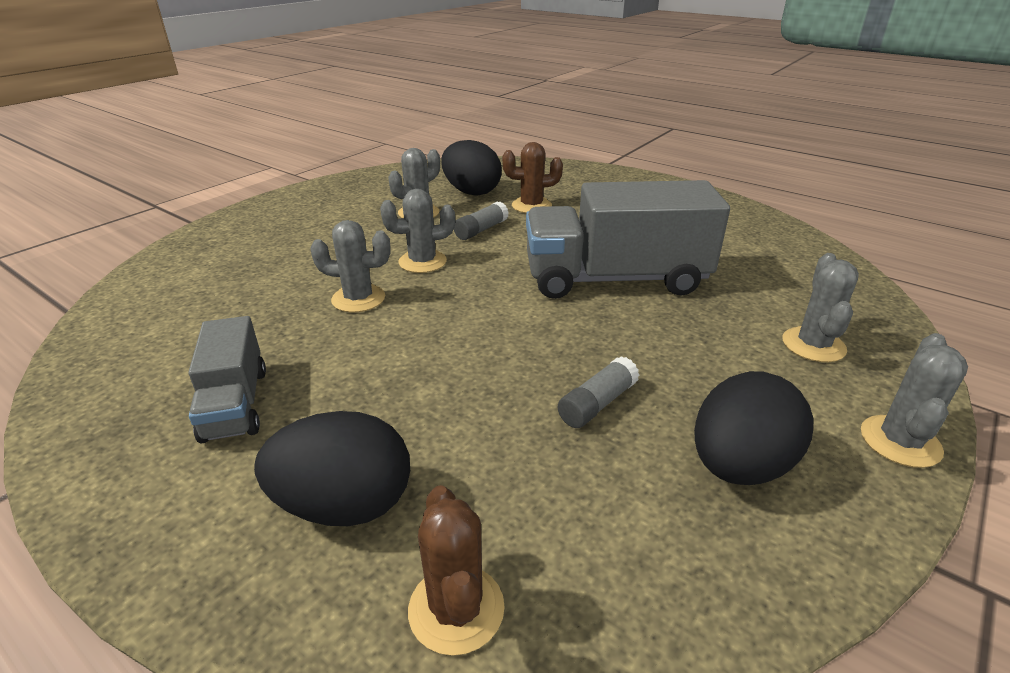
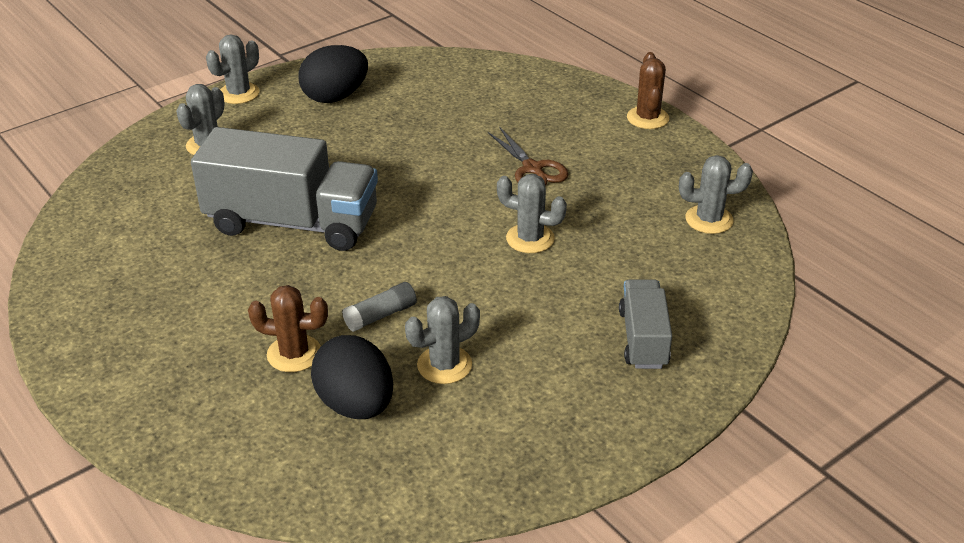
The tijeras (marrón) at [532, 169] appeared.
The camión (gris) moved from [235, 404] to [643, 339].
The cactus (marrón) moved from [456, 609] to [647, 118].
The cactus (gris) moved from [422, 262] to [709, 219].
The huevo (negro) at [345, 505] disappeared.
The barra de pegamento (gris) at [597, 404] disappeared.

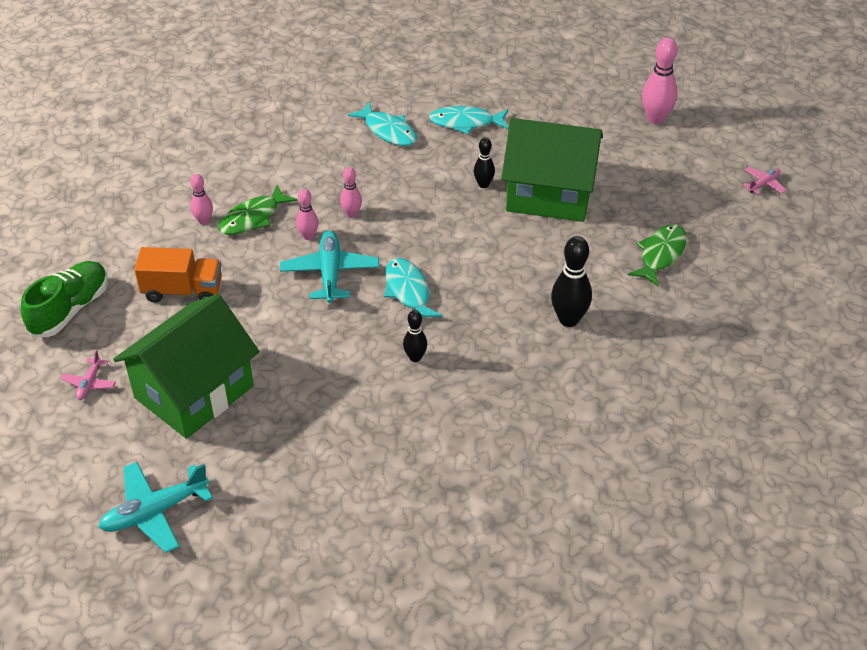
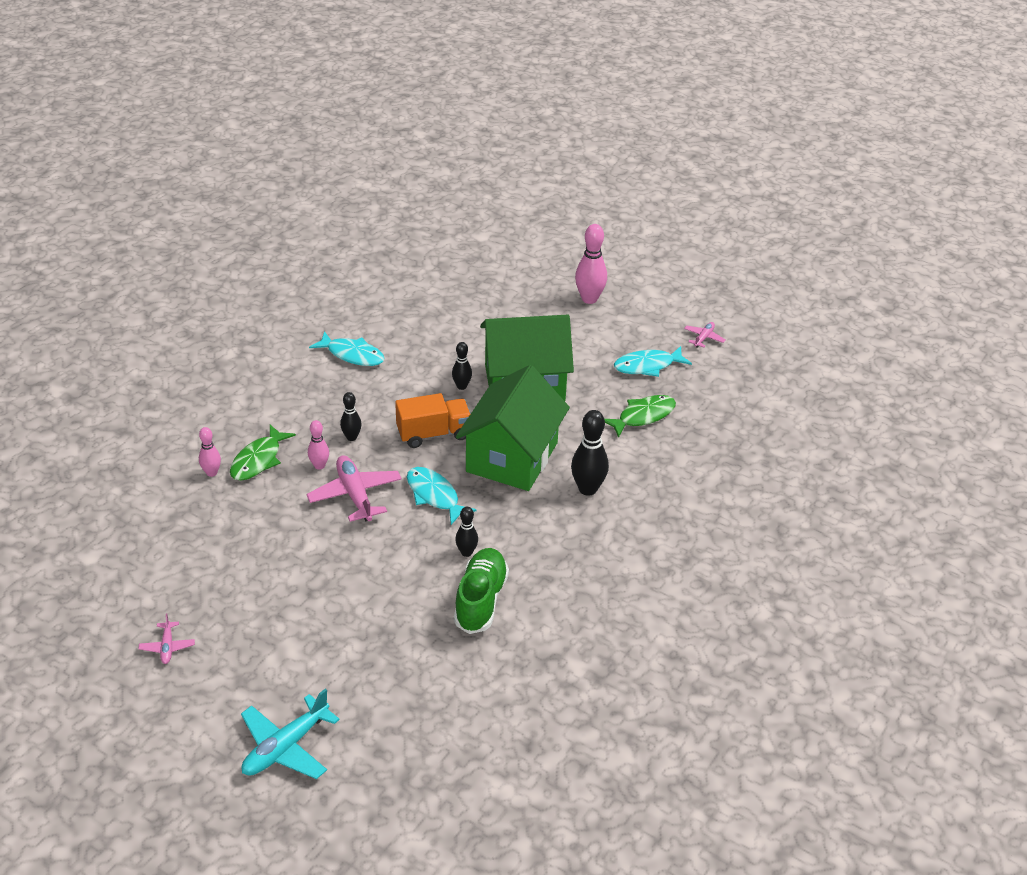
The avión (turquesa) at [330, 273] became the avión (rosa) at [355, 495].
The bolo (rosa) at [351, 214] became the bolo (negro) at [351, 437].
The camión (naranja) moved from [183, 290] to [433, 434].
The zapato (verde) moved from [70, 309] to [481, 600].
The casa (verde) moved from [194, 392] to [512, 457].
The pez (verde) at [660, 255] turned 45 degrees clockwise.
The pez (turquesa) moved from [466, 122] to [647, 366].

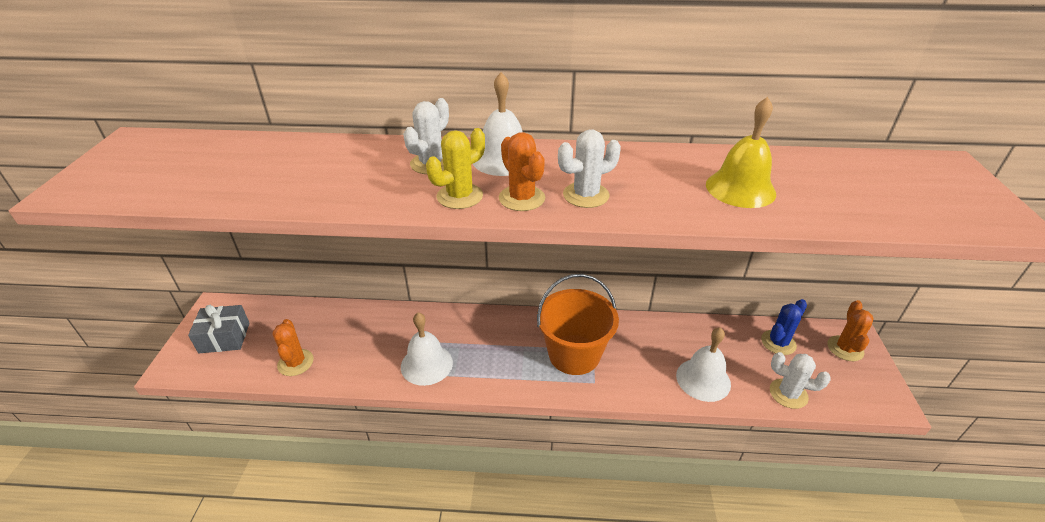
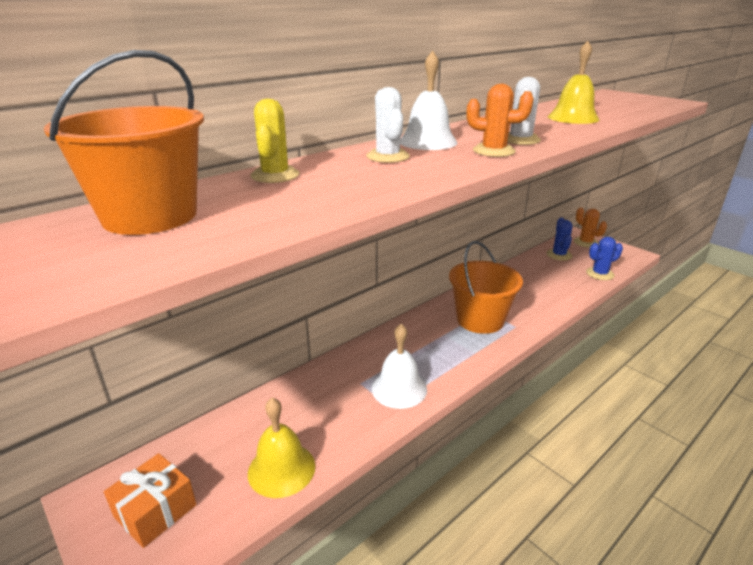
The balde (naranja) at [150, 216] appeared.
The regalo (gris) at [224, 338] became the regalo (naranja) at [155, 511].
The cactus (naranja) at [295, 362] was replaced by the campana (amarillo) at [281, 469].
The cactus (amarillo) moved from [460, 196] to [275, 175].
The cactus (blanco) at [788, 394] became the cactus (azul) at [600, 274].
The campana (blanco) at [703, 379] disappeared.

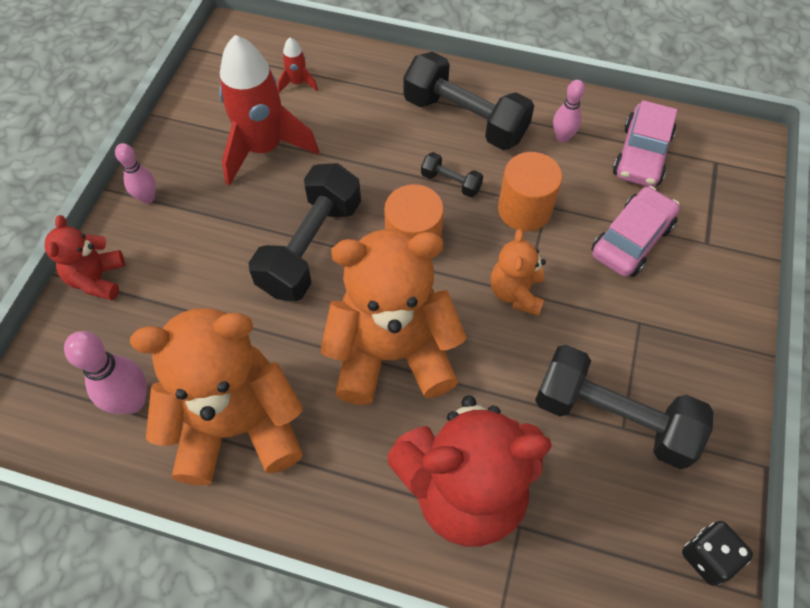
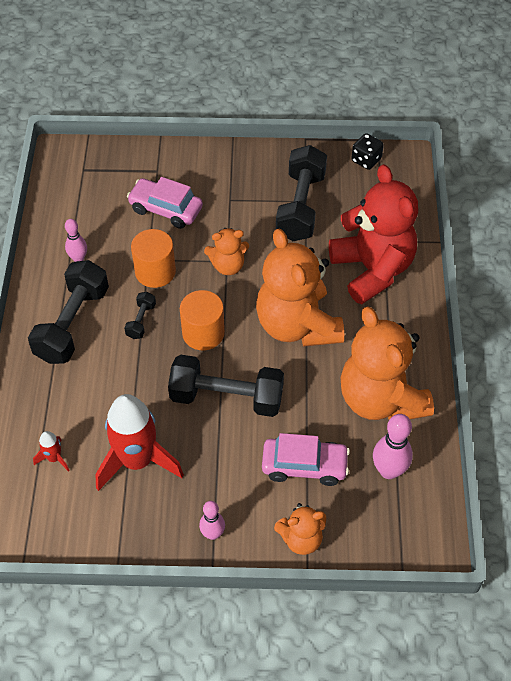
The coche (rosa) moved from [641, 155] to [304, 466].
The osito (rojo) at [97, 279] became the osito (naranja) at [301, 538].

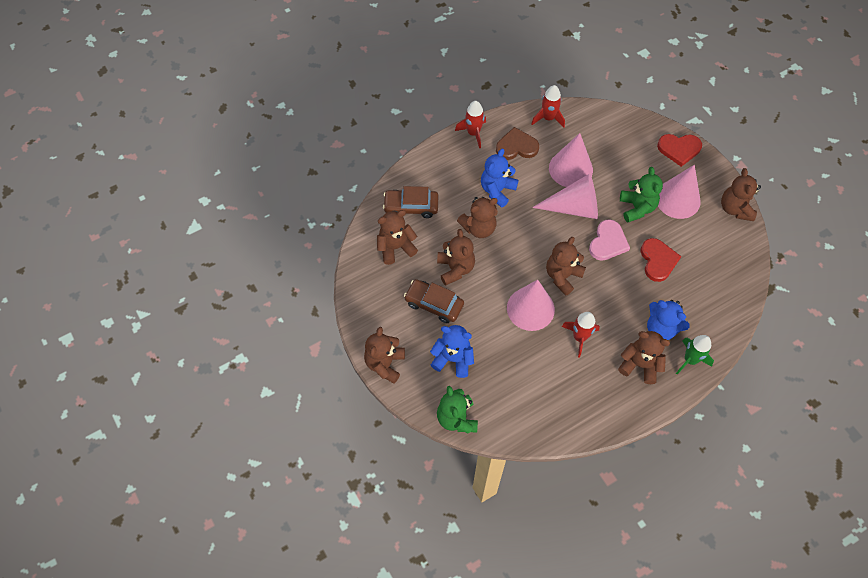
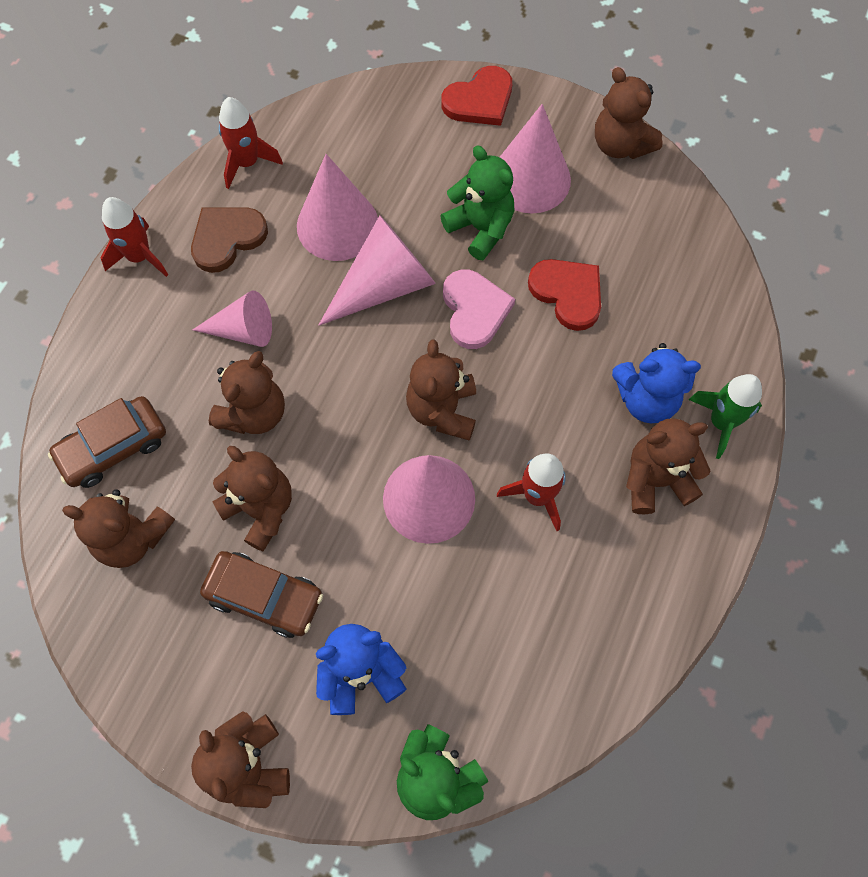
The osito (marrón) at [396, 247] turned 105 degrees counterclockwise.
The osito (azul) at [497, 190] was replaced by the cono (rosa) at [243, 330].
The coche (marrón) at [434, 304] turned 150 degrees counterclockwise.

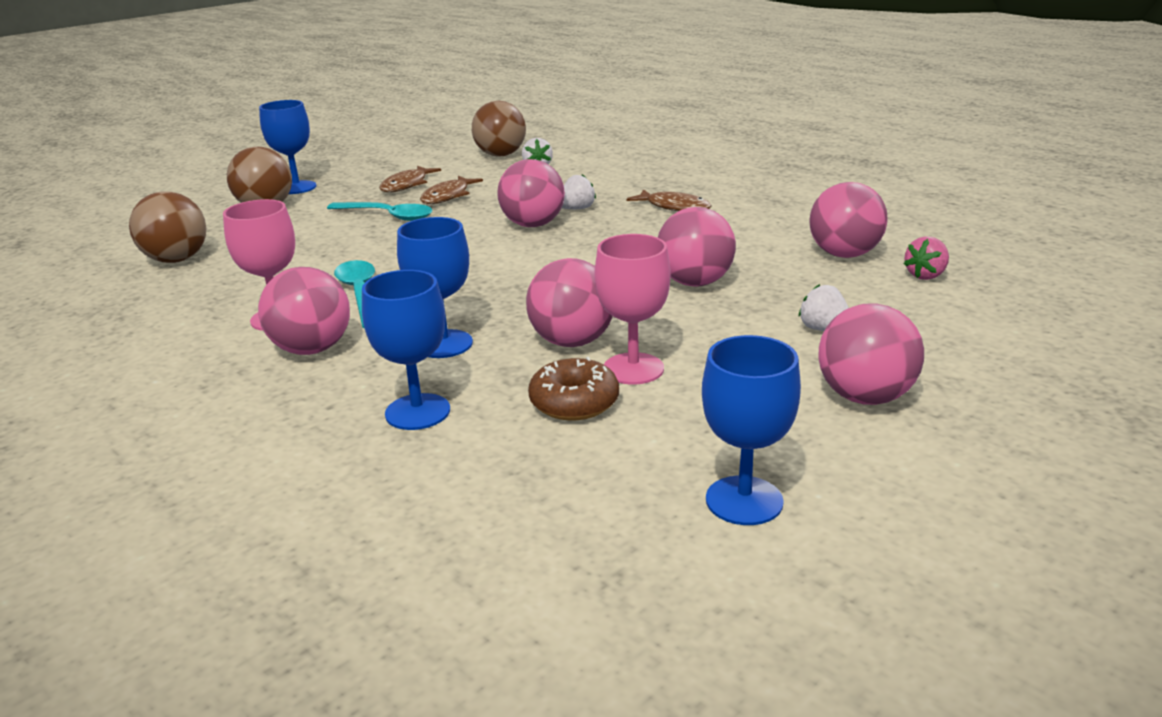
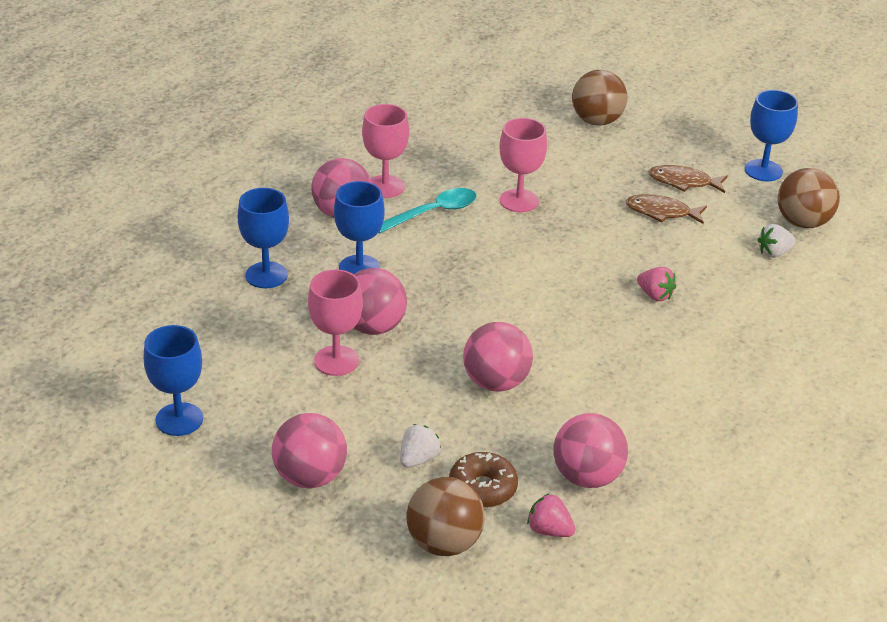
The pelota (marrón) moved from [177, 260] to [444, 543].
The rosquilla (marrón) moved from [574, 402] to [482, 488].
The copa (rosa) at [519, 201] appeared.
The fresa (blanco) at [576, 209] became the fresa (rosa) at [655, 295].
The copa (azul) moved from [297, 187] to [763, 170].
The cuchara (turquesa) at [387, 216] disappeared.
The pelota (rosa) at [533, 225] disappeared.
The pez (marrón) at [674, 207] disappeared.

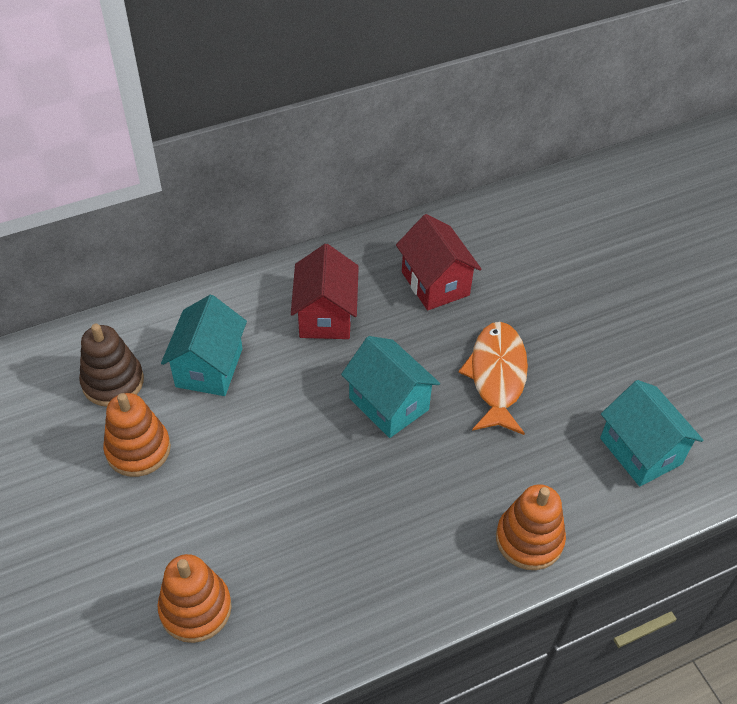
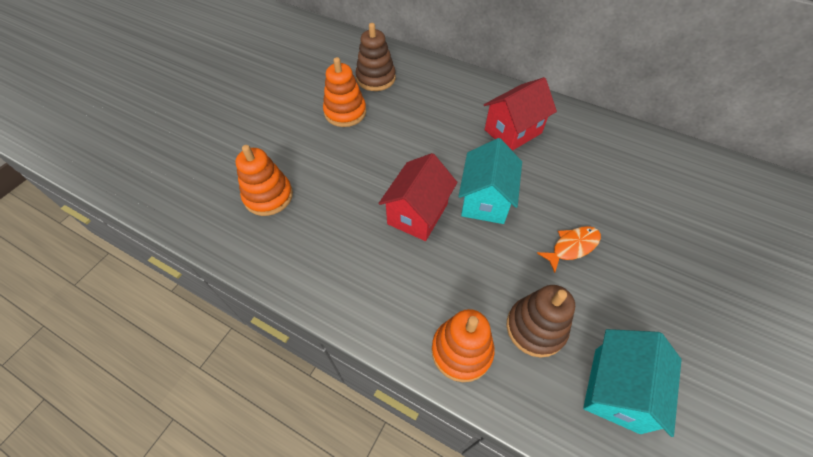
The casa (rojo) moved from [435, 283] to [417, 214].
The juguete apilable (marrón) at [535, 328] appeared.
The pez (naranja) at [497, 376] changed to 0.60 times the size.
The casa (turquesa) at [209, 367] disappeared.

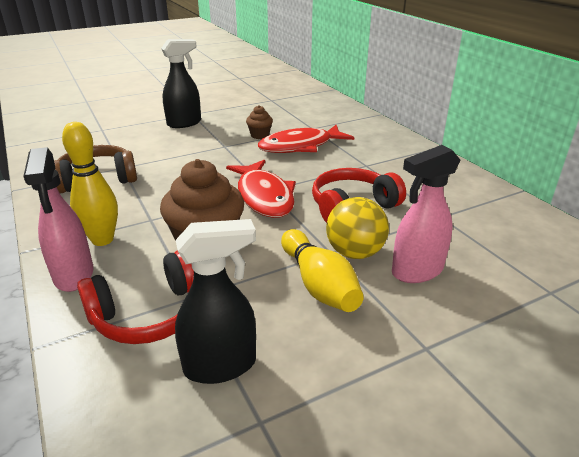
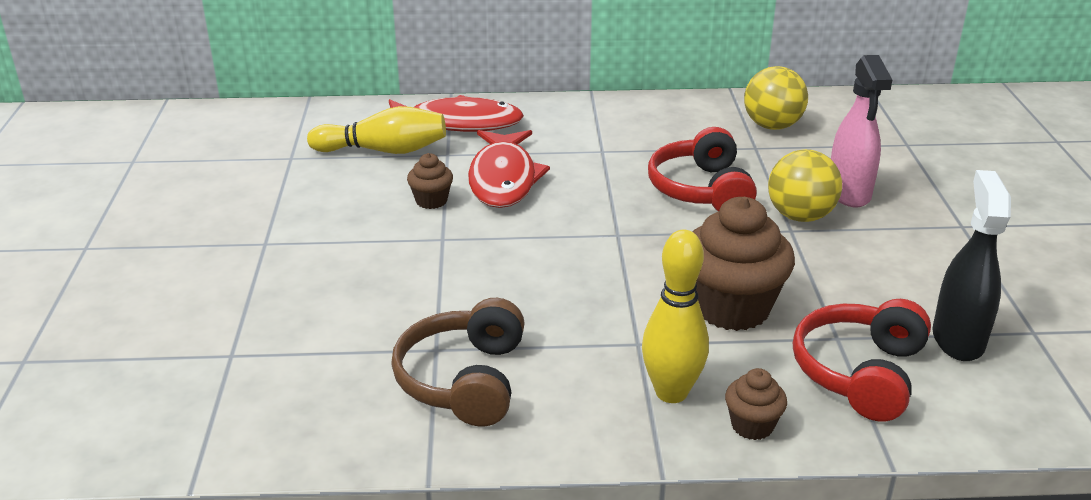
The bolo (amarillo) moved from [319, 284] to [384, 150].
The pez (rojo) moved from [264, 196] to [458, 123].
The pulverizador (rosa) at [74, 275] was replaced by the magdalena (marrón) at [752, 426].
The pelota (amarillo) at [772, 126] appeared.
The auriculares (rojo) at [149, 314] turned 150 degrees counterclockwise.
The pulverizador (negro) at [184, 123] disappeared.

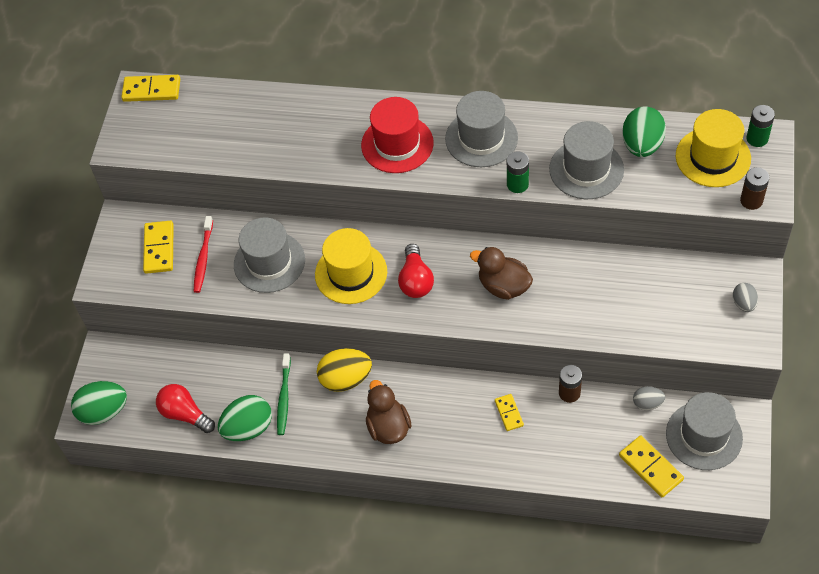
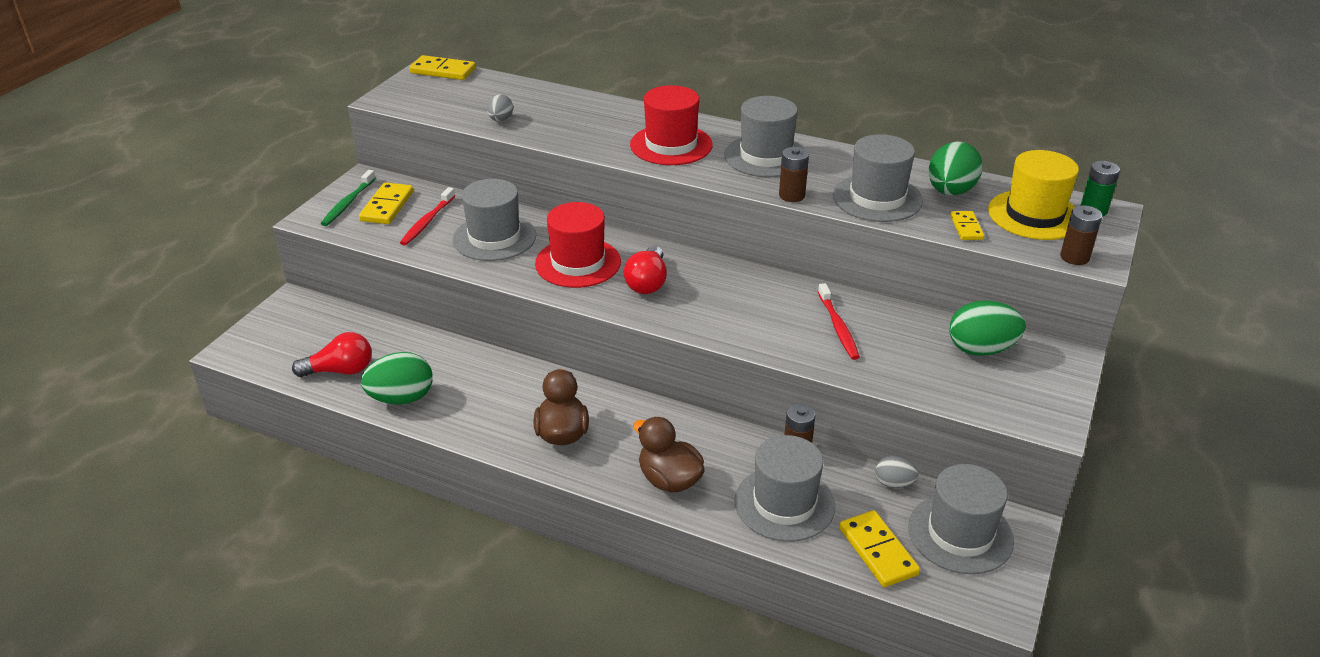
The bombilla (rojo) at [185, 414] turned 120 degrees clockwise.
The cepillo de dientes (verde) moved from [284, 398] to [348, 203].
The huevo (gris) moved from [743, 303] to [500, 120].
The sombrero (amarillo) at [351, 273] became the sombrero (rojo) at [578, 263].
The pato (marrón) moved from [503, 286] to [669, 480].
The sombrero (gris) at [784, 503] appeared.
The pila (verde) at [517, 184] became the pila (marrón) at [791, 195].
The cepillo de dientes (rojo) at [838, 327] appeared.
The huevo (verde) moved from [104, 411] to [981, 349].
The ficha de dominó (amarillo) moved from [509, 413] to [966, 227].
The huevo (amarillo) at [346, 379] disappeared.

